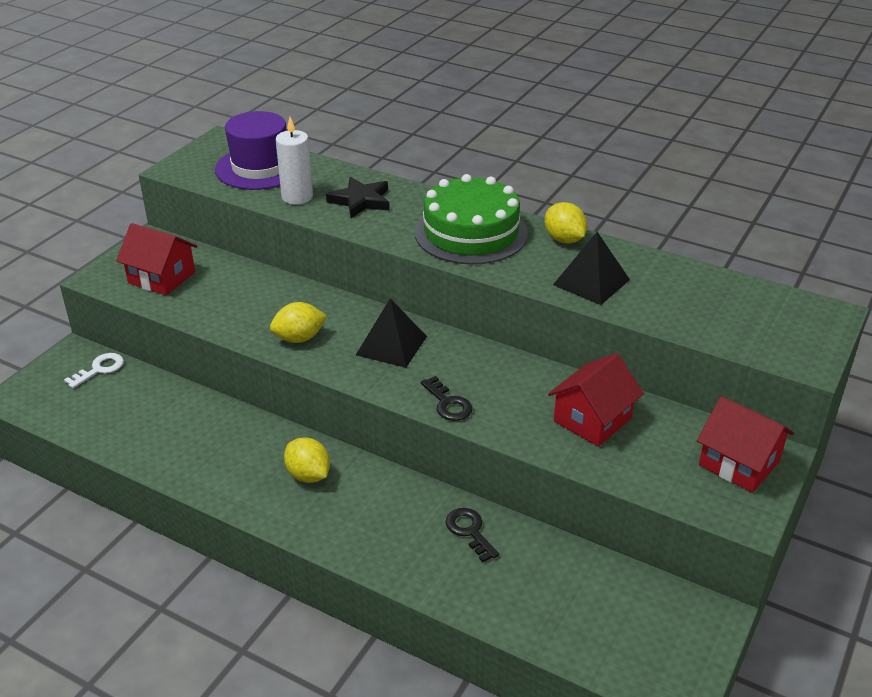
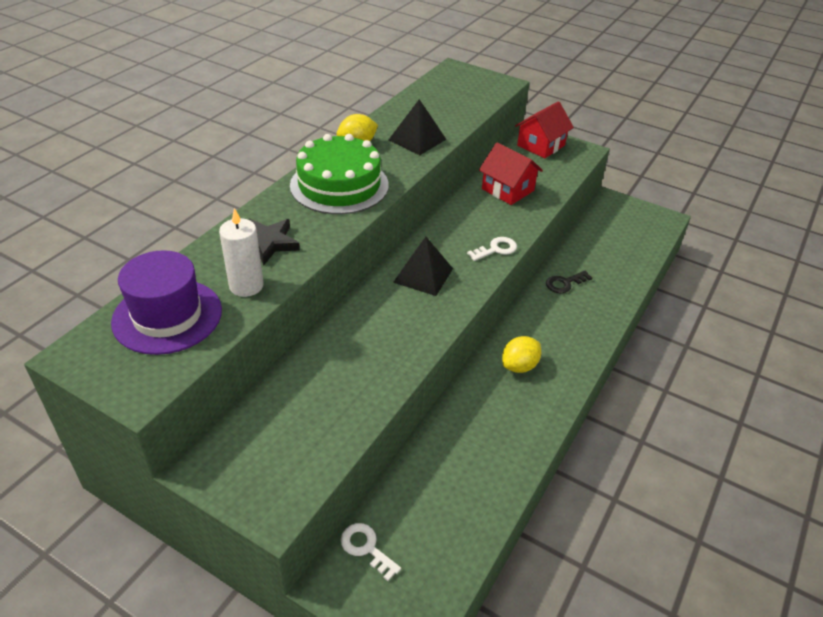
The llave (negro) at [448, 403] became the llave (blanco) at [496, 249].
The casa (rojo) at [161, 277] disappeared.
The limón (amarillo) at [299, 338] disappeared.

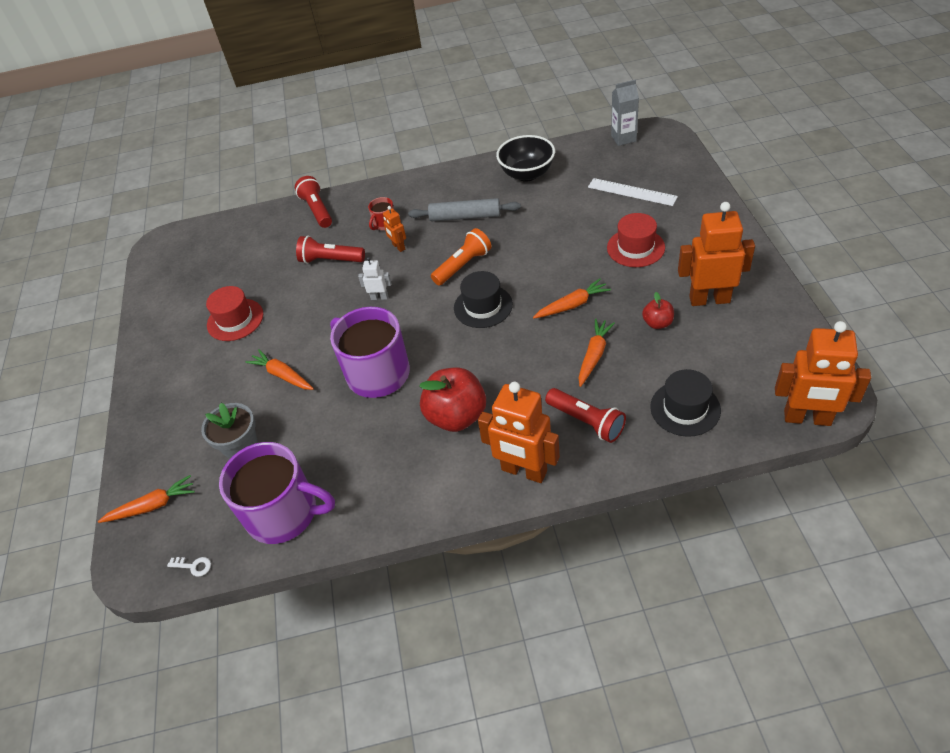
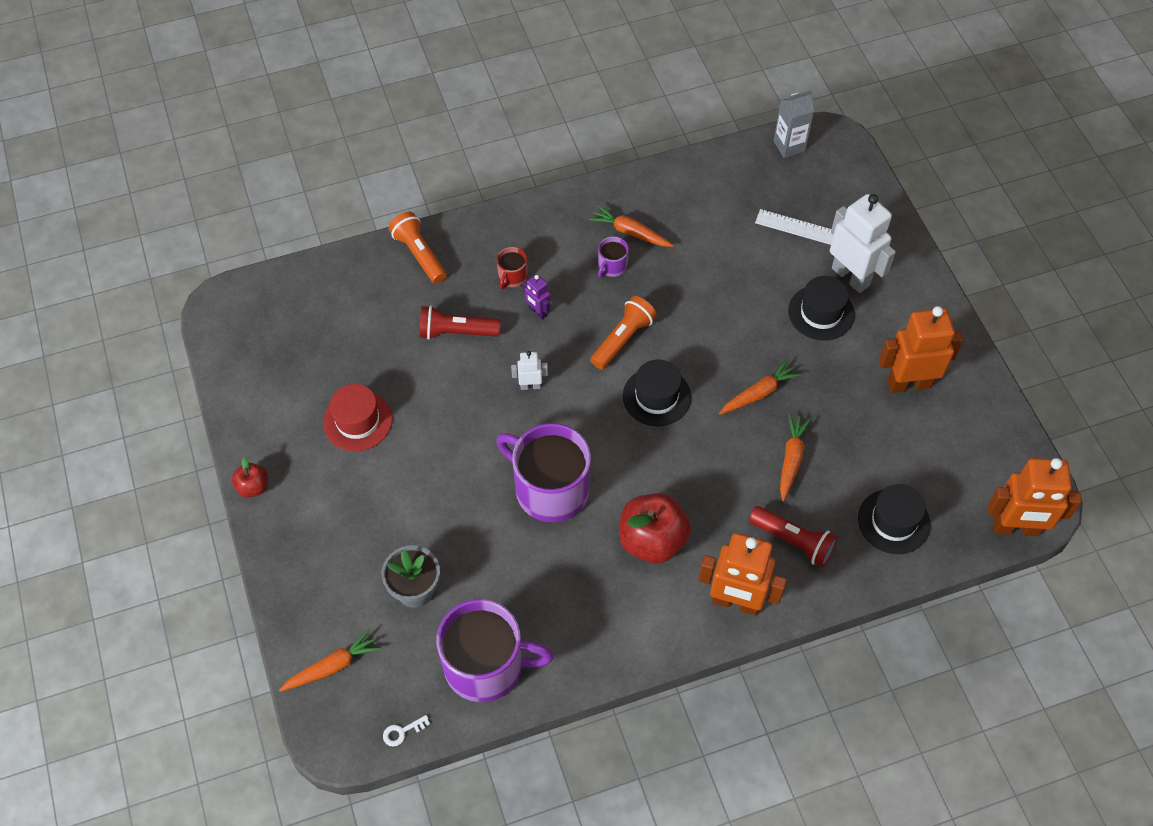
The manzana (rojo) moved from [657, 323] to [253, 487].
The llave (blanco) at [193, 566] turned 150 degrees clockwise.
The lámpara de mano (rojo) at [317, 210] became the lámpara de mano (naranja) at [419, 255].
The robot (naranja) at [398, 247] became the robot (morado) at [537, 312].
The zanahoria (naranja) moved from [282, 375] to [630, 232].
The rodillo (gris) at [465, 216] was replaced by the taza (morado) at [612, 266].
The sombrero (rojo) at [635, 247] became the sombrero (negro) at [821, 313].
The robot (blanco) at [851, 276] appeared.
The cuenco (negro) at [527, 174] disappeared.

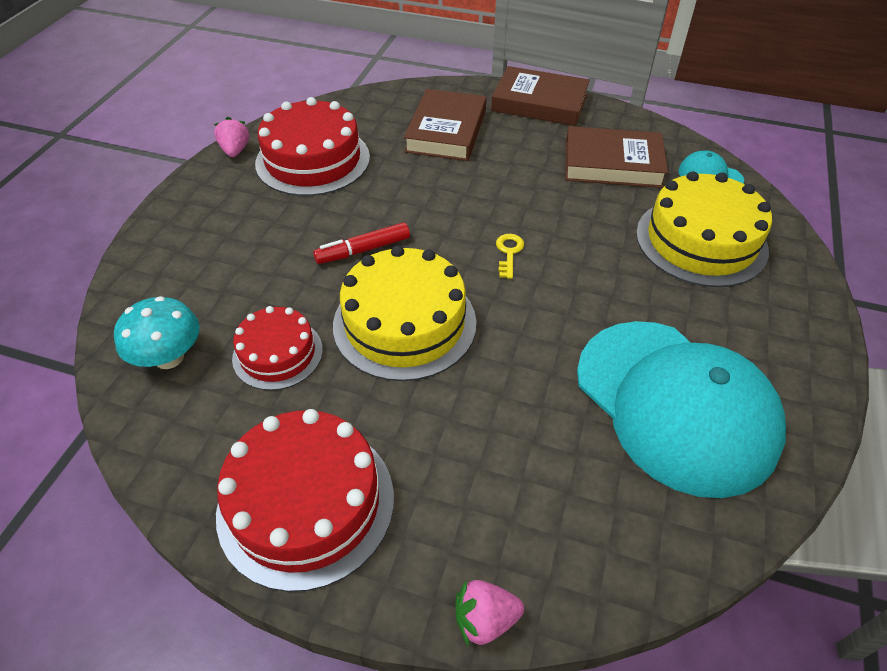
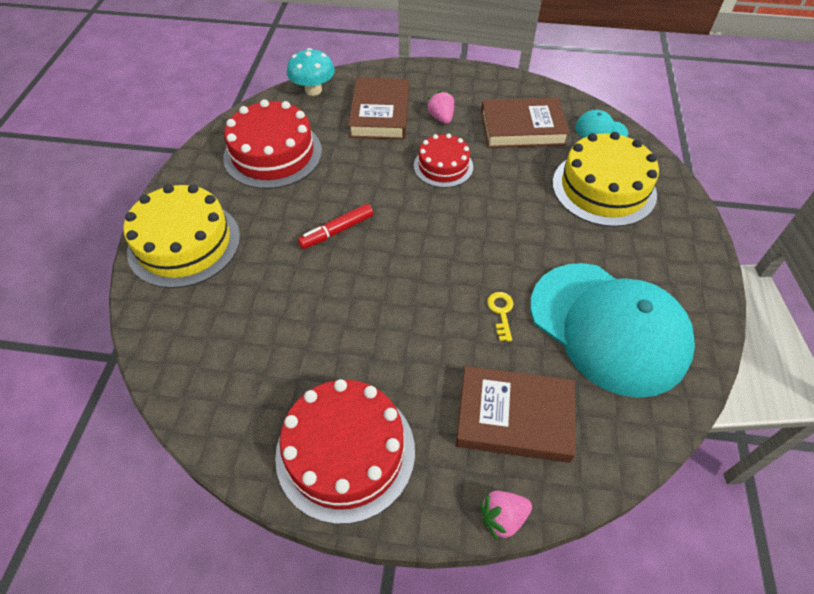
The tarta (amarillo) moved from [404, 323] to [184, 243].
The seta (turquesa) moved from [169, 357] to [313, 90].
The tarta (rojo) moved from [277, 353] to [443, 166].
The fresa (rosa) moved from [235, 151] to [441, 118].
The libro (marrón) moved from [539, 102] to [514, 417].
The llave (amarillo) moved from [509, 253] to [501, 312].

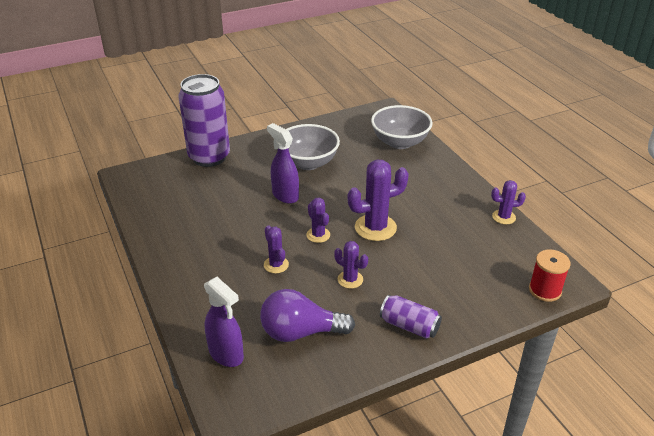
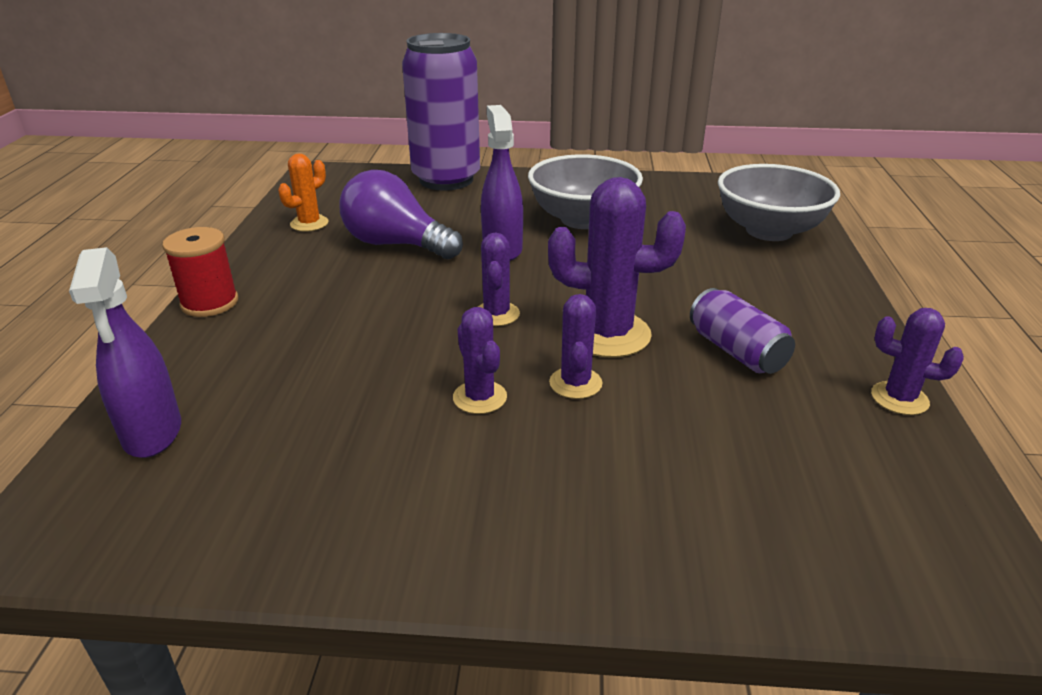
The carrete (rojo) moved from [545, 290] to [210, 303].
The cactus (naranja) at [309, 223] appeared.
The bombilla (morado) moved from [300, 332] to [396, 244].
The cactus (morado) moved from [276, 265] to [575, 383].
The lata (morado) moved from [409, 326] to [736, 351].

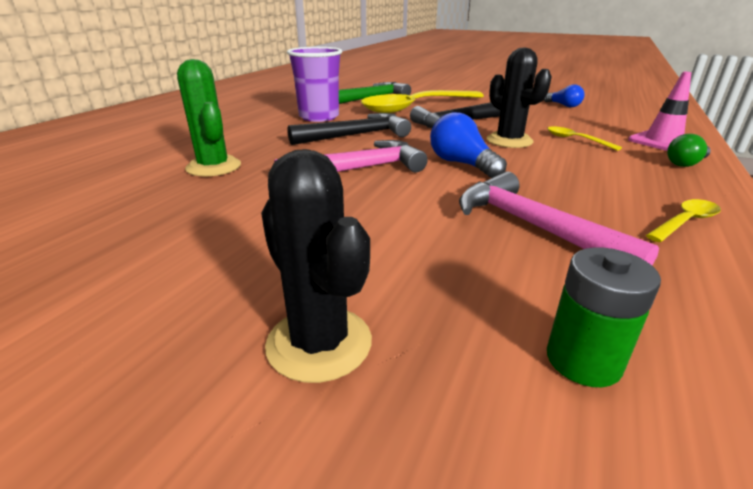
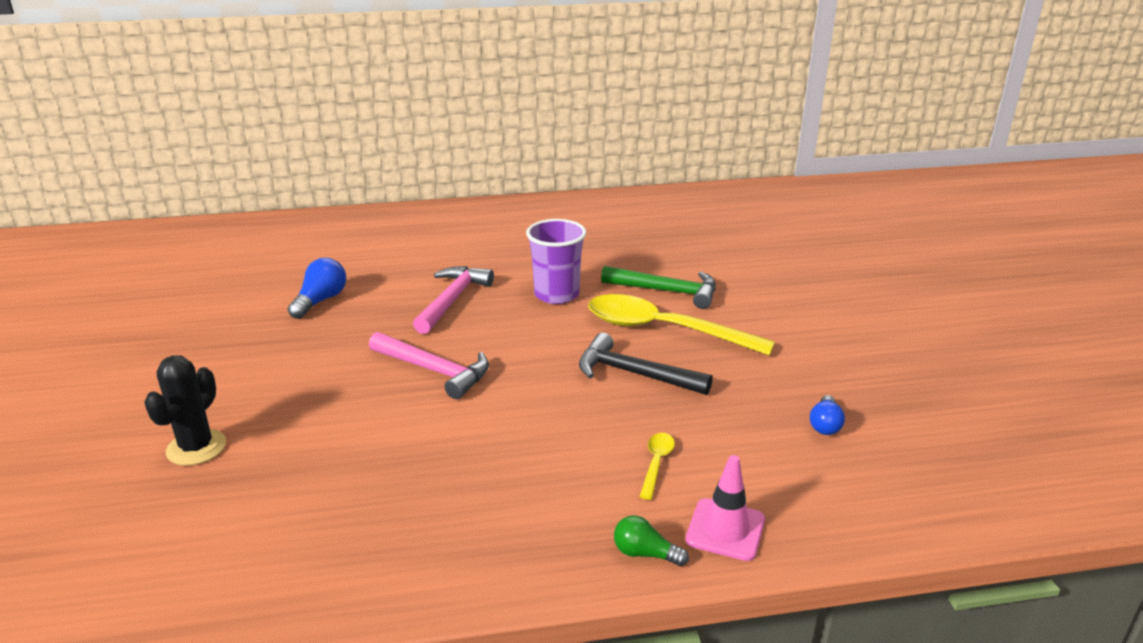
The bombilla (azul) moved from [462, 164] to [320, 301].
The martillo (rosa) moved from [533, 226] to [452, 300].
The cactus (verde) at [213, 167] disappeared.
The martillo (negro) at [356, 135] disappeared.
The cactus (negro) at [509, 141] disappeared.
The pila (verde) at [583, 360] disappeared.
The cuchara (amarillo) at [685, 222] disappeared.

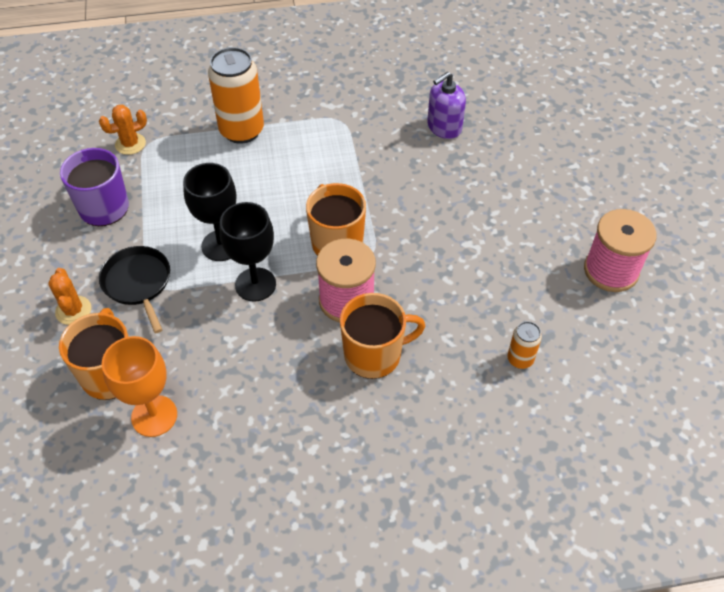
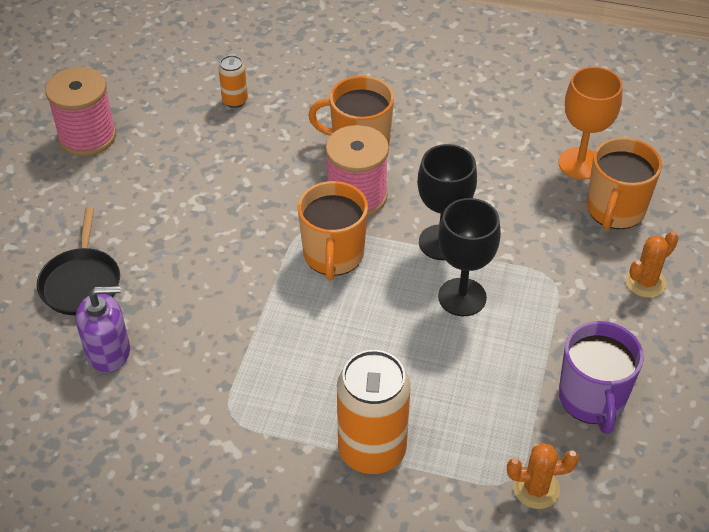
The sartén (negro) moved from [138, 283] to [81, 282].
The cactus (naranja) at [73, 310] turned 45 degrees clockwise.

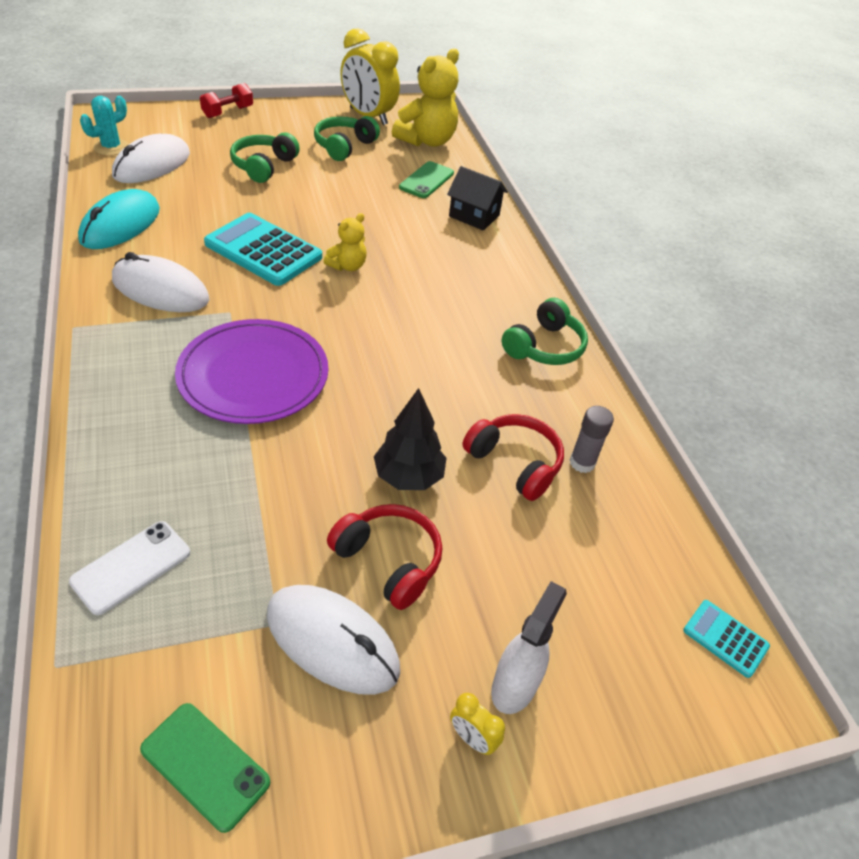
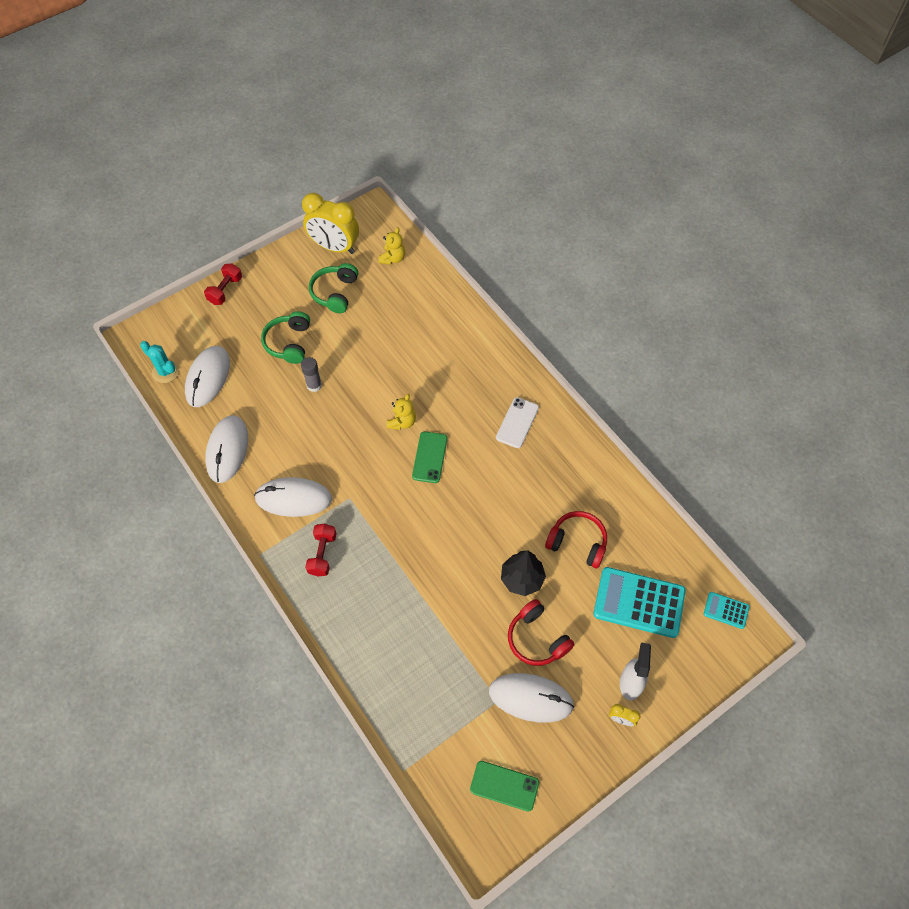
The cactus (turquesa) at [111, 147] turned 75 degrees counterclockwise.
The ratón (turquesa) at [120, 225] became the ratón (blanco) at [227, 450].
The barra de pegamento (gris) moved from [582, 463] to [314, 385].
The mancuerna (rojo) at [322, 554] appeared.
The osito (amarillo) at [427, 141] changed to 0.53 times the size.
The móvil (verde) moved from [426, 180] to [430, 457].
The móvil (blanco) moved from [131, 567] to [517, 423].
The auriculares (rojo) at [389, 561] turned 150 degrees counterclockwise.
The calculadora (turquesa) moved from [263, 250] to [639, 602].
The plato (morado) at [253, 375] disappeared.
The casa (negro) at [474, 216] disappeared.
The auriculares (verde) at [544, 347] disappeared.

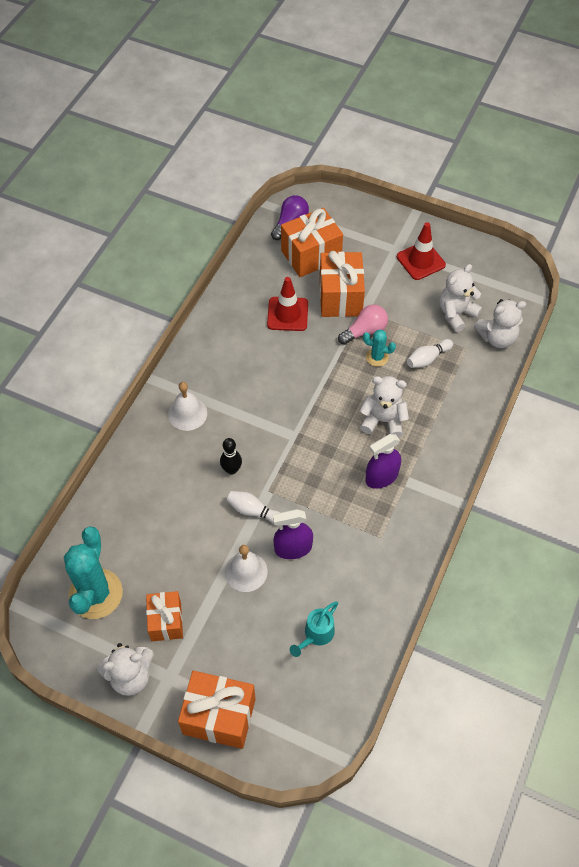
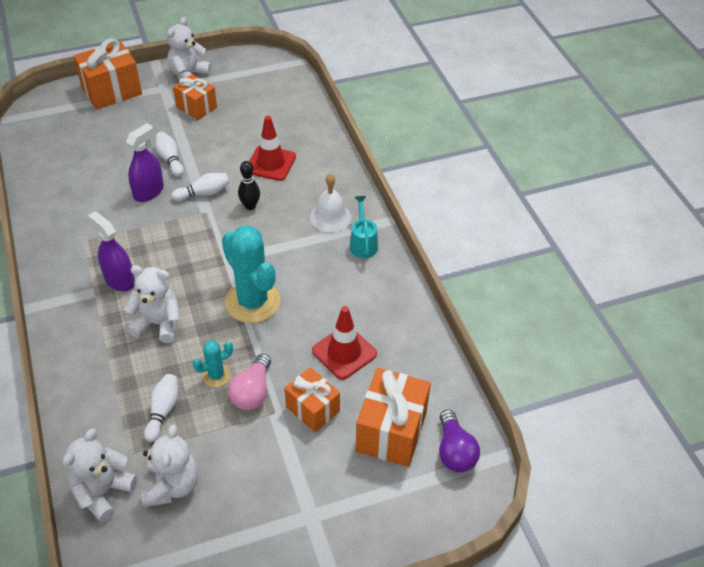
The pulverizador (morado) at [381, 477] turned 60 degrees counterclockwise.
The osito (blanco) at [383, 420] turned 135 degrees counterclockwise.
The campana (blanco) at [246, 571] was replaced by the bolo (blanco) at [170, 159].
The cactus (turquesa) moved from [96, 594] to [252, 302].
The cono de tráfico (rojo) moved from [420, 261] to [271, 163].
The regalo (naranja) at [340, 297] changed to 0.64 times the size.
The regadera (turquesa) moved from [316, 635] to [363, 243].

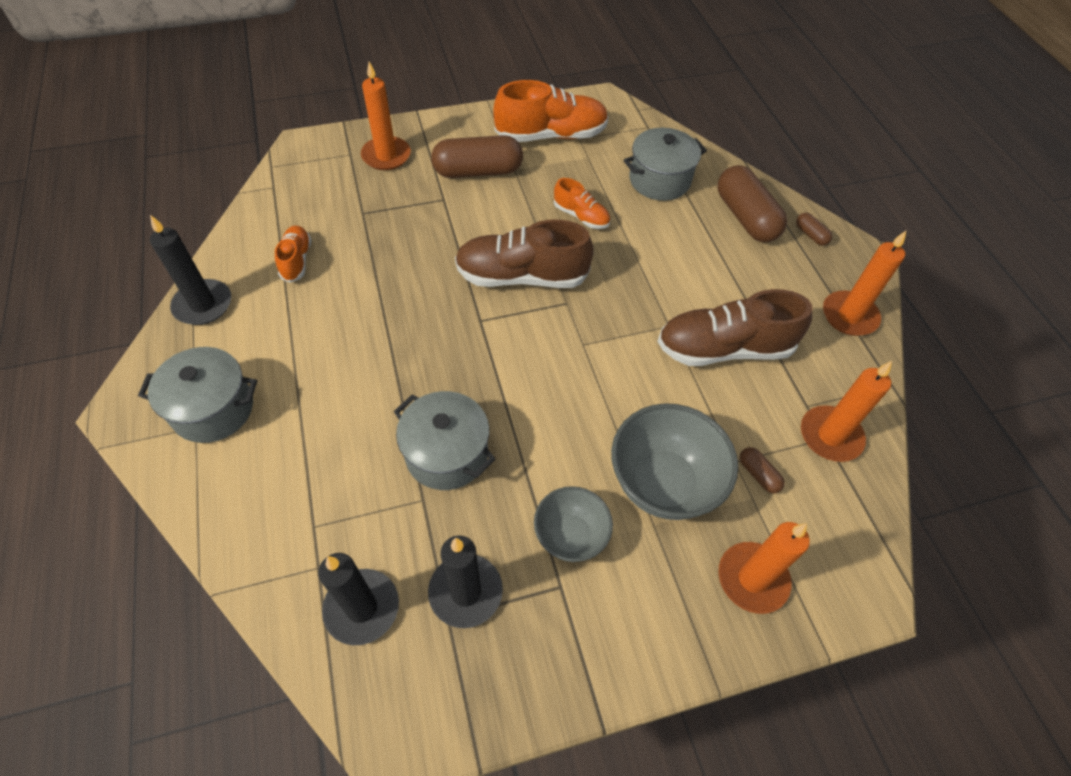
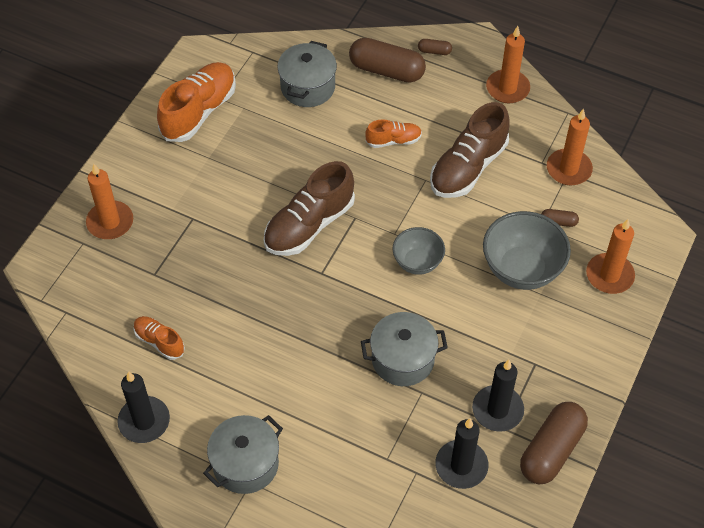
The zapato (naranja) moved from [581, 216] to [393, 140].
The cuenco (gris) moved from [570, 536] to [417, 262].
The cápsula (marrón) moved from [478, 171] to [551, 450].

